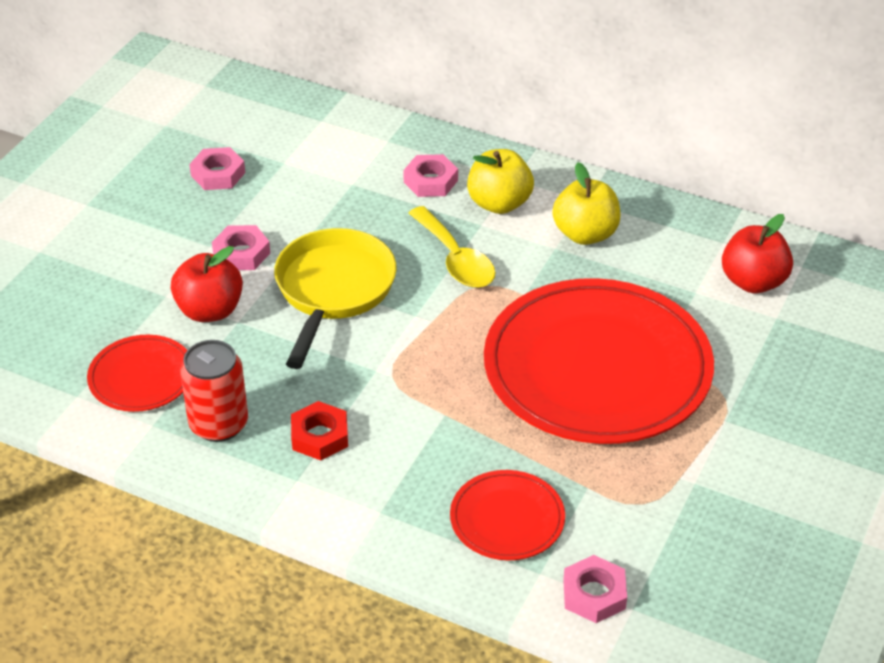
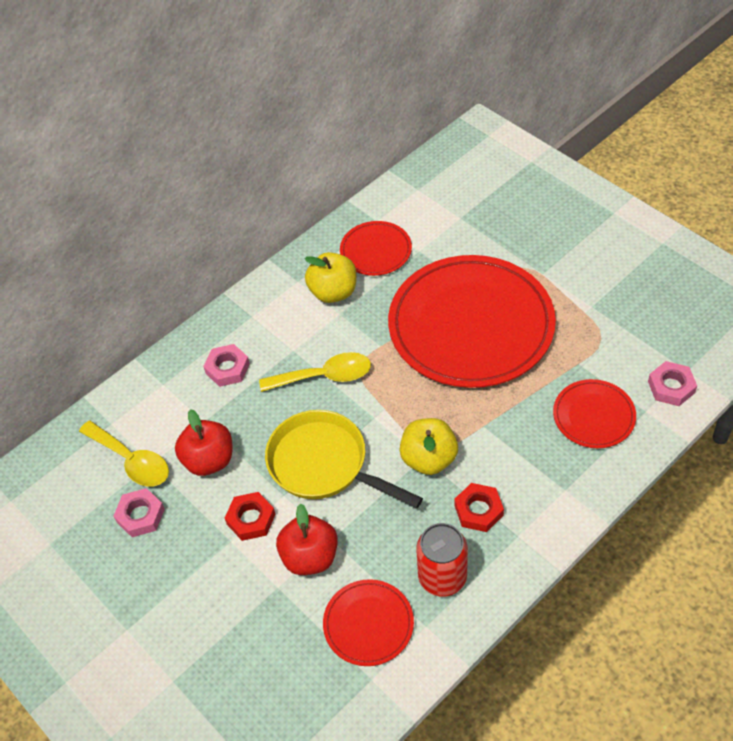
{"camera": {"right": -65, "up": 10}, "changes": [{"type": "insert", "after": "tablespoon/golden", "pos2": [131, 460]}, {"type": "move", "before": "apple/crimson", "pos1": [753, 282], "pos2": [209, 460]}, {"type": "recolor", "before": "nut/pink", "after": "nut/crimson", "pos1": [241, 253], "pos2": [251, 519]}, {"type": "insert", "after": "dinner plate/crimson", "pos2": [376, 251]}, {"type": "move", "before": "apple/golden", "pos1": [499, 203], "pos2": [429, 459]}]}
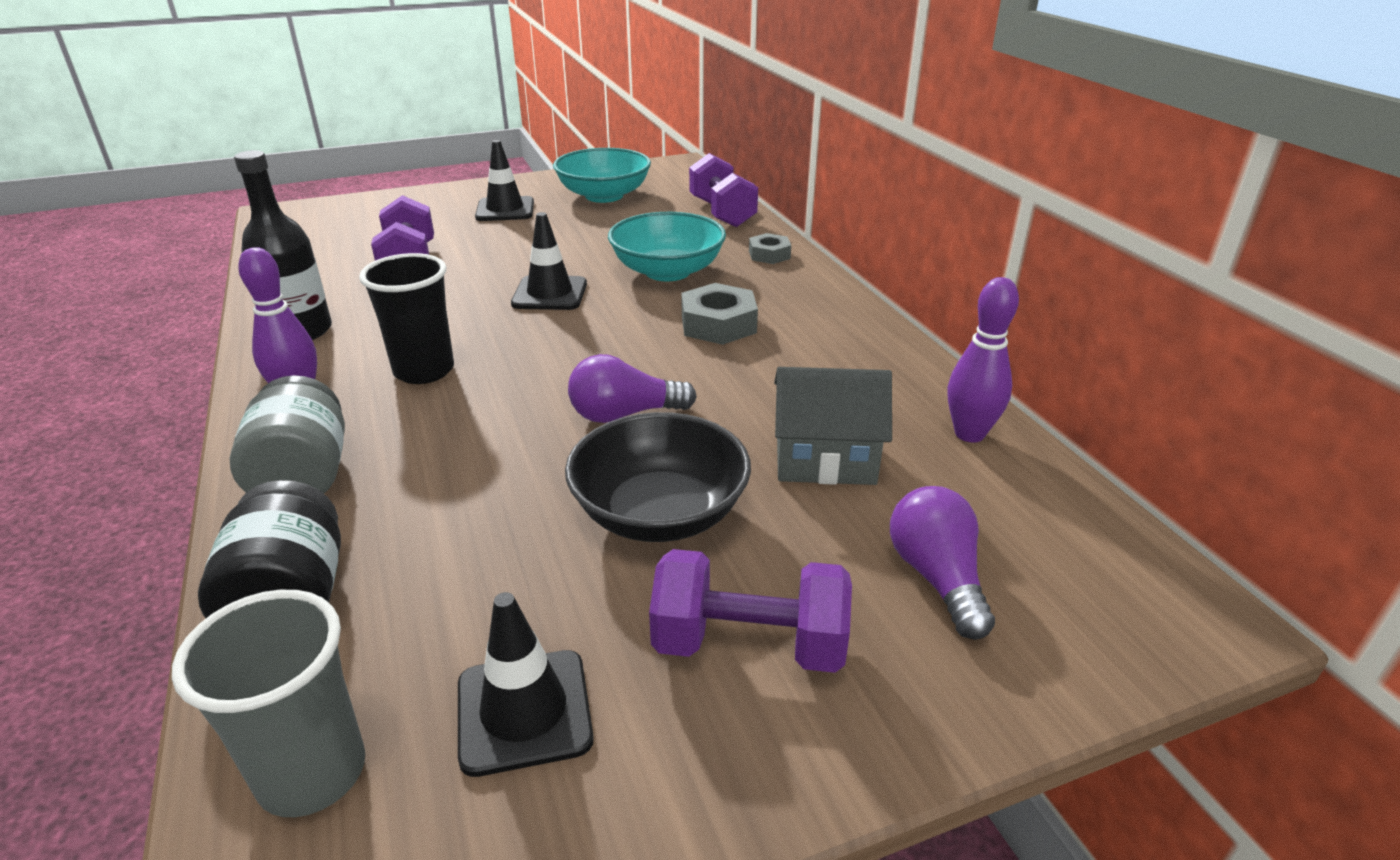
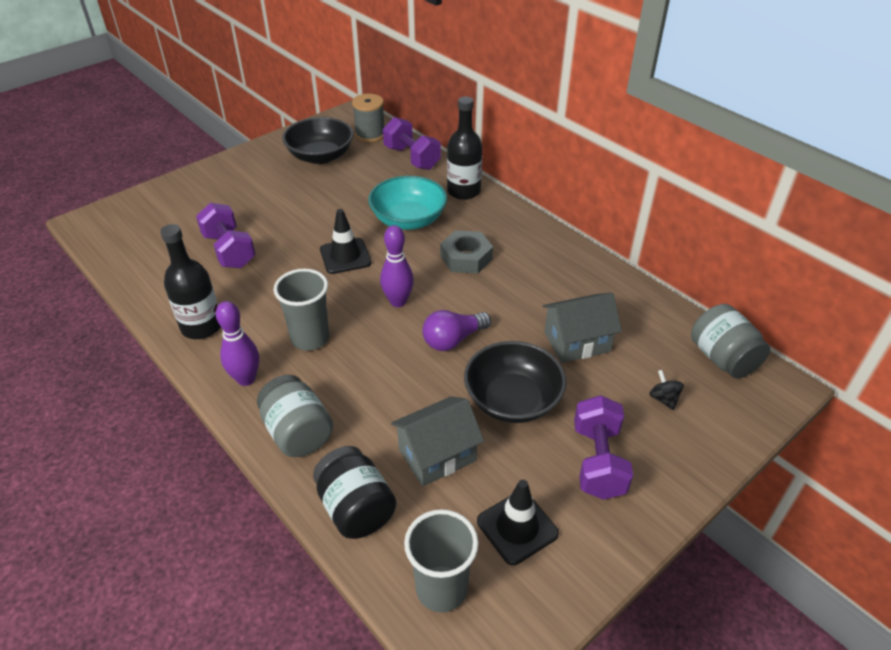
{"camera": {"right": -20, "up": 10}, "changes": [{"type": "recolor", "before": "beaker/black", "after": "beaker/ash-grey", "pos1": [424, 371], "pos2": [310, 338]}, {"type": "recolor", "before": "serving bowl/aqua", "after": "serving bowl/black", "pos1": [604, 196], "pos2": [320, 156]}, {"type": "insert", "after": "spool/ash-grey", "pos2": [370, 134]}, {"type": "move", "before": "bowling pin/violet", "pos1": [969, 434], "pos2": [398, 301]}, {"type": "insert", "after": "cottage/ash-grey", "pos2": [437, 455]}, {"type": "replace", "before": "nut/ash-grey", "after": "flask/black", "pos1": [769, 255], "pos2": [463, 191]}, {"type": "rotate", "before": "hand weight/violet", "pos1": [749, 645], "pos2": [598, 461], "turn": -75}, {"type": "replace", "before": "light bulb/violet", "after": "whirligig/black", "pos1": [937, 578], "pos2": [663, 399]}, {"type": "insert", "after": "preserve jar/ash-grey", "pos2": [722, 358]}, {"type": "delete", "before": "traffic cone/black", "pos1": [505, 210]}]}
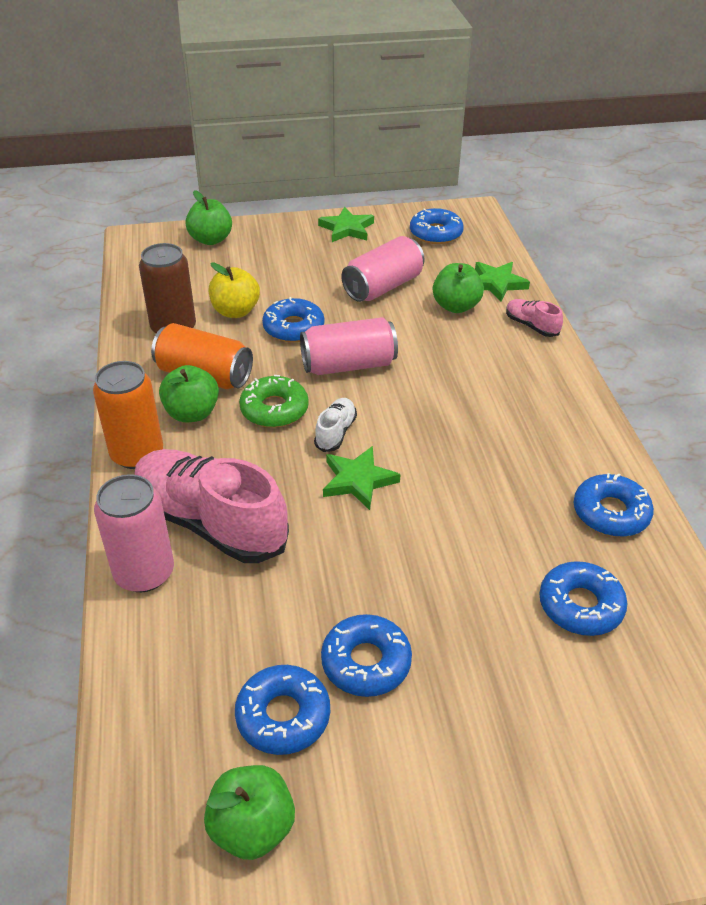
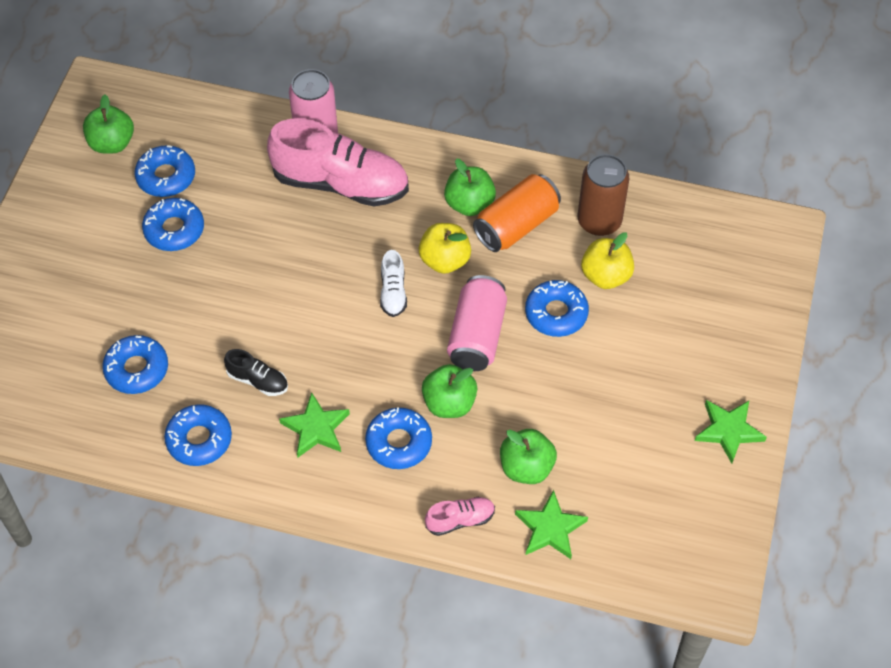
{"camera": {"right": 115, "up": 15}, "changes": [{"type": "insert", "after": "lace-up shoe/black", "pos2": [258, 380]}, {"type": "rotate", "before": "lace-up shoe/pink", "pos1": [210, 522], "pos2": [341, 184], "turn": 45}, {"type": "move", "before": "five-pointed star/leaf-green", "pos1": [358, 480], "pos2": [316, 428]}, {"type": "move", "before": "donut/royal blue", "pos1": [435, 233], "pos2": [399, 442]}, {"type": "rotate", "before": "lace-up shoe/pure white", "pos1": [335, 432], "pos2": [393, 292], "turn": 45}, {"type": "replace", "before": "donut/leaf-green", "after": "apple/golden", "pos1": [274, 409], "pos2": [445, 260]}, {"type": "move", "before": "apple/leaf-green", "pos1": [211, 240], "pos2": [449, 403]}, {"type": "delete", "before": "can/orange", "pos1": [137, 454]}, {"type": "delete", "before": "can/pink", "pos1": [383, 287]}]}
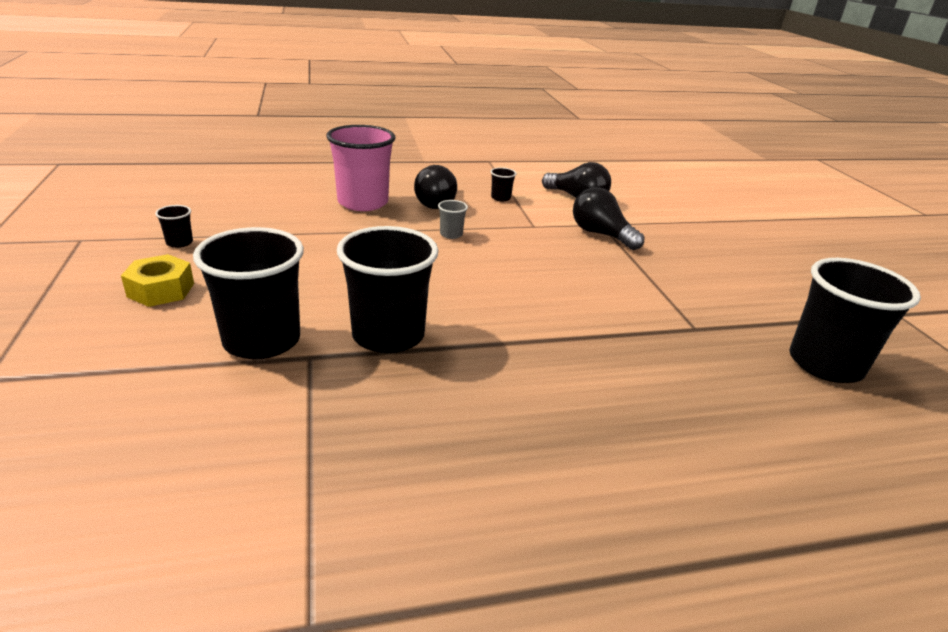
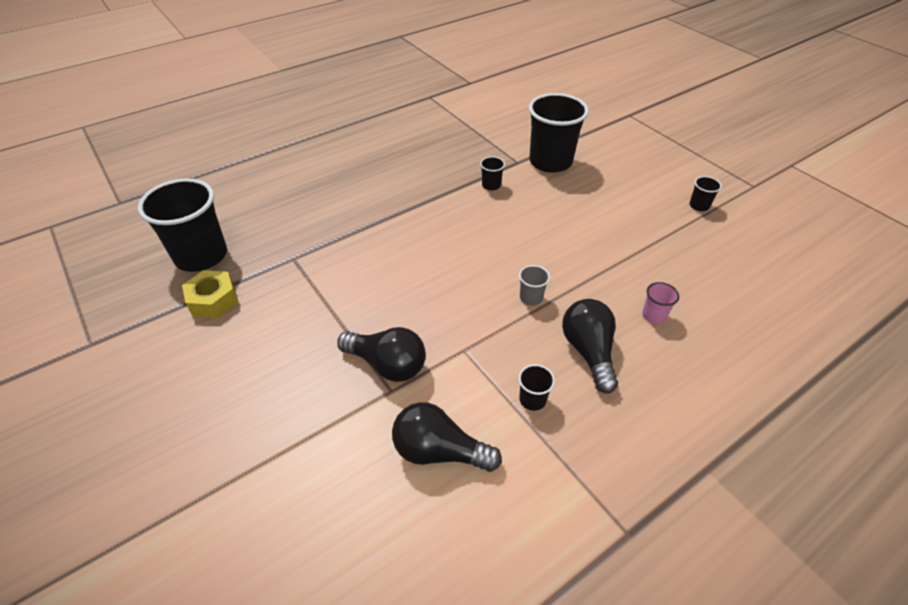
{"camera": {"right": 160, "up": 15}, "changes": [{"type": "move", "before": "nut/golden", "pos1": [161, 290], "pos2": [213, 300]}, {"type": "resize", "before": "beaker/black", "pos1": [388, 335], "pos2": [491, 185], "scale": 0.42}, {"type": "resize", "before": "beaker/pink", "pos1": [363, 202], "pos2": [654, 315], "scale": 0.42}]}
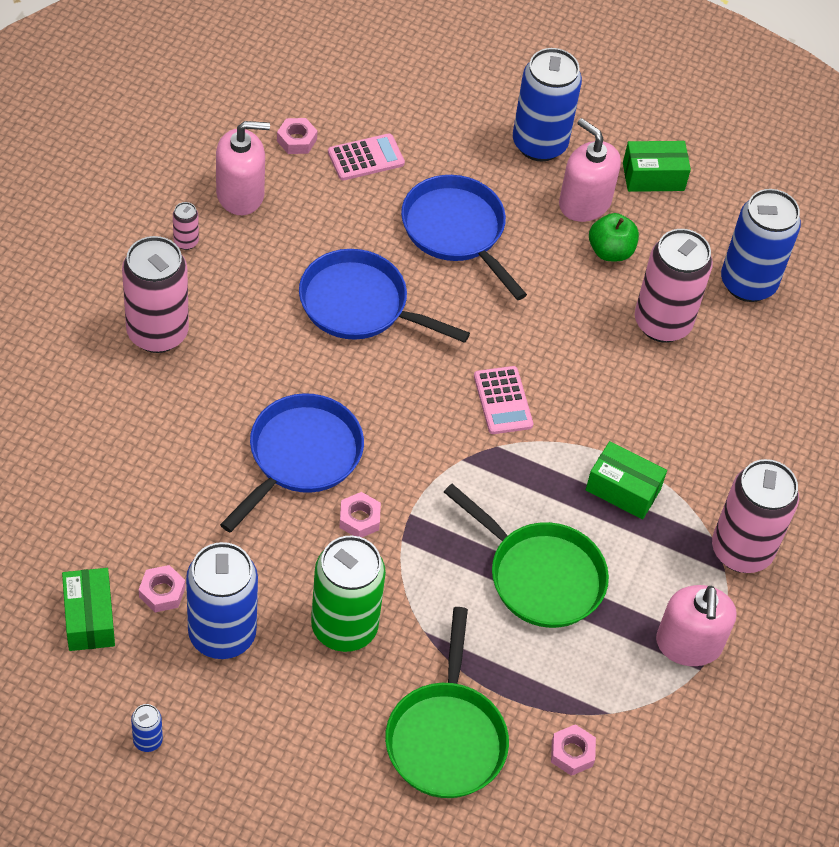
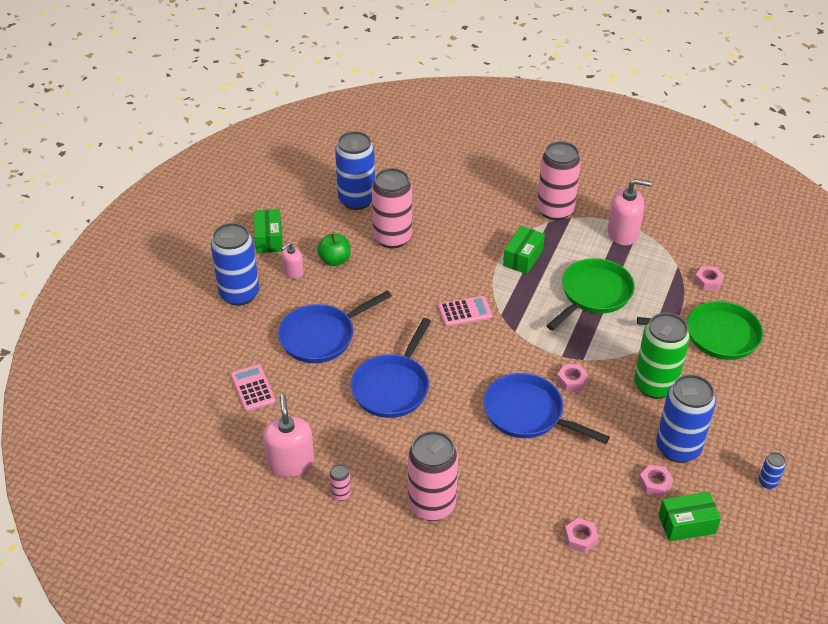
{"camera": {"right": -85, "up": -10}, "changes": [{"type": "resize", "before": "soap pump/pink", "pos1": [584, 203], "pos2": [293, 272], "scale": 0.57}, {"type": "move", "before": "nut/pink", "pos1": [296, 140], "pos2": [580, 538]}]}
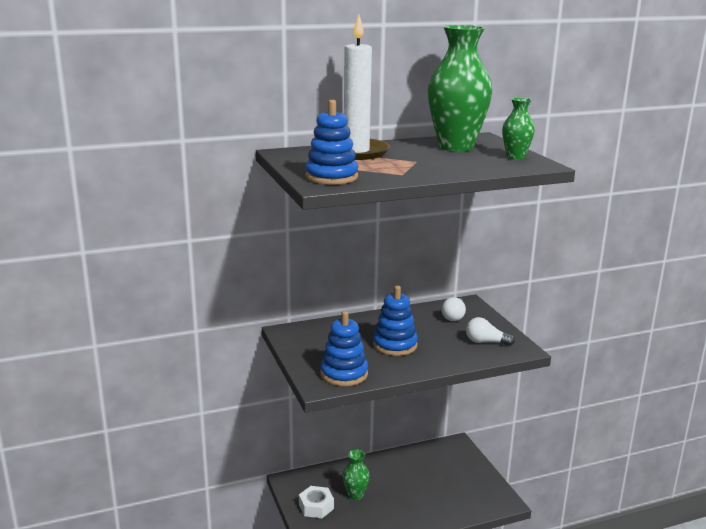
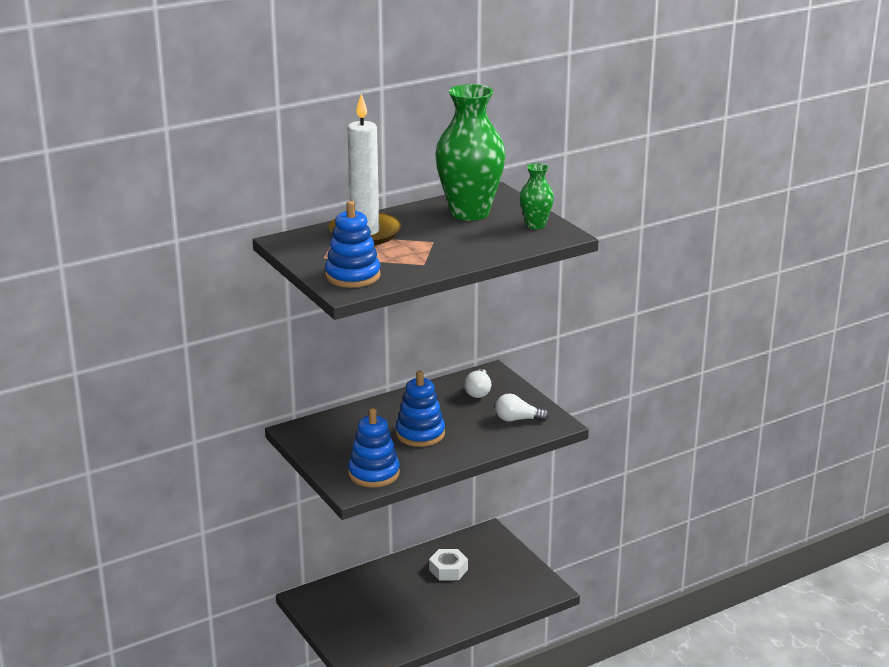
{"camera": {"right": -10, "up": 5}, "changes": [{"type": "move", "before": "nut/pure white", "pos1": [316, 506], "pos2": [448, 570]}, {"type": "delete", "before": "flower vase/leaf-green", "pos1": [355, 495]}]}
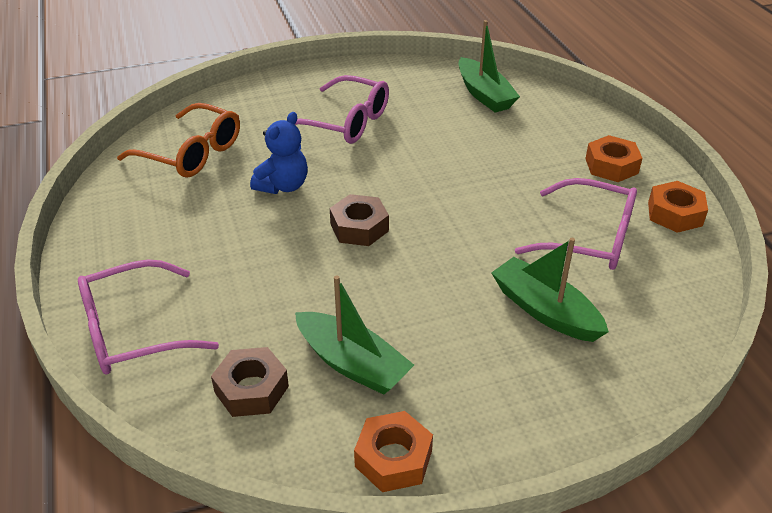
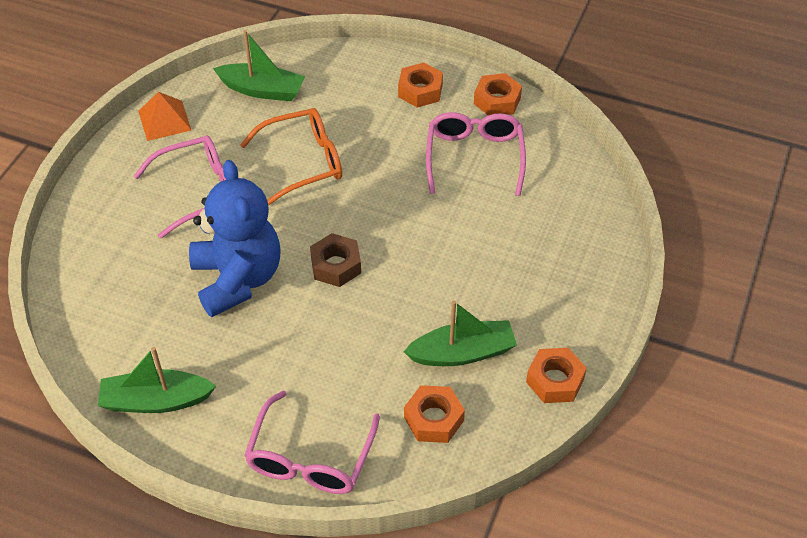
{"camera": {"right": -50, "up": 10}, "changes": [{"type": "move", "before": "toy boat/leaf-green", "pos1": [545, 310], "pos2": [156, 400]}, {"type": "insert", "after": "pyramid shape/orange", "pos2": [164, 120]}, {"type": "resize", "before": "stuffed bear/royal blue", "pos1": [283, 186], "pos2": [237, 279], "scale": 1.77}, {"type": "move", "before": "glasses/orange", "pos1": [192, 153], "pos2": [303, 162]}, {"type": "recolor", "before": "nut/russet", "after": "nut/orange", "pos1": [251, 389], "pos2": [434, 419]}, {"type": "rotate", "before": "glasses/pink", "pos1": [589, 238], "pos2": [474, 157], "turn": -60}]}
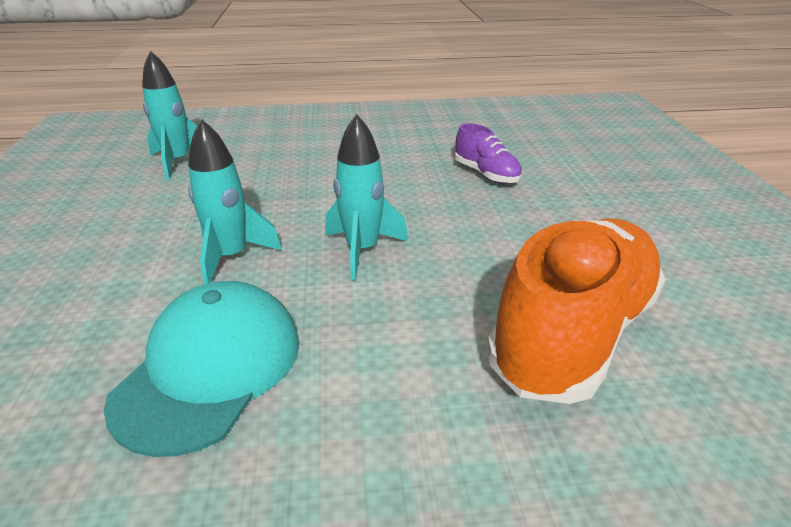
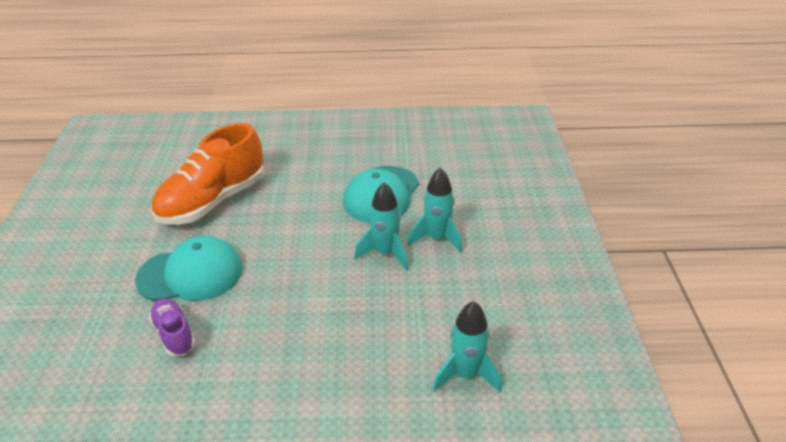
{"camera": {"right": -175, "up": 5}, "changes": [{"type": "insert", "after": "cap/aqua", "pos2": [191, 274]}, {"type": "move", "before": "spaceship/aqua", "pos1": [362, 250], "pos2": [436, 238]}]}
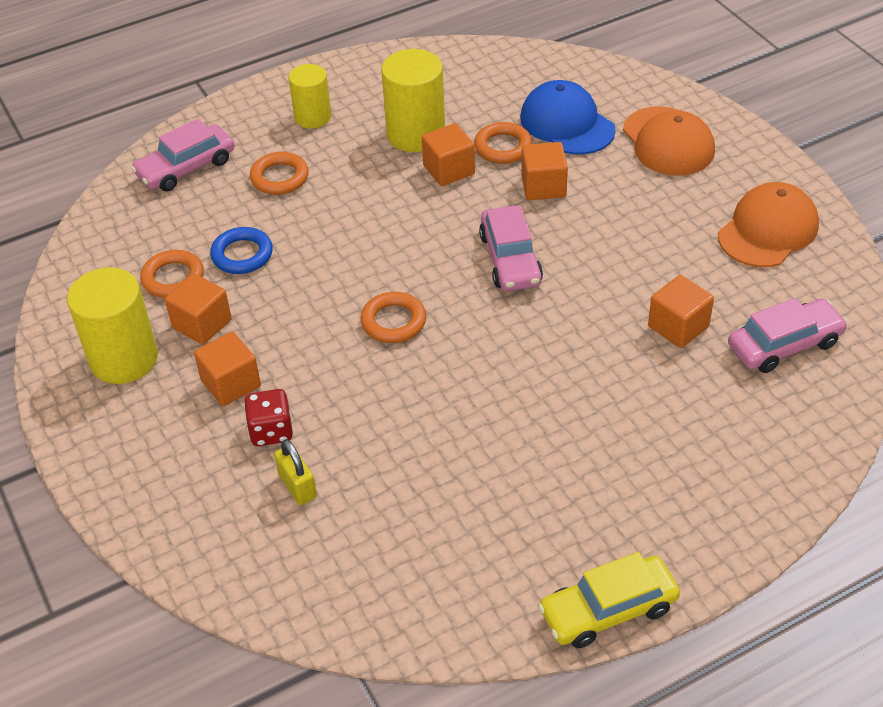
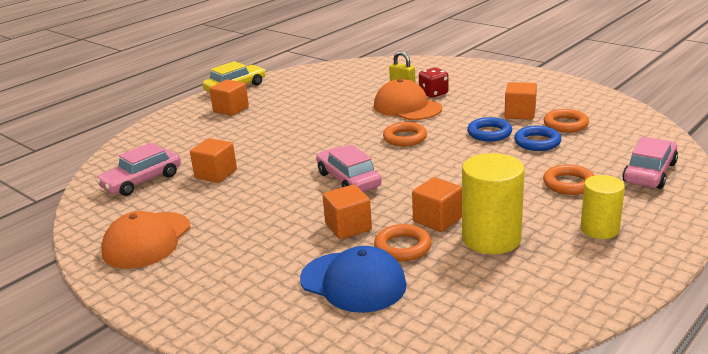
{"camera": {"right": 160, "up": -20}, "changes": [{"type": "move", "before": "solid cube/orange", "pos1": [231, 383], "pos2": [231, 109]}, {"type": "move", "before": "cap/orange", "pos1": [668, 142], "pos2": [407, 107]}, {"type": "insert", "after": "ring/royal blue", "pos2": [489, 133]}, {"type": "delete", "before": "solid cylinder/golden", "pos1": [124, 359]}]}
